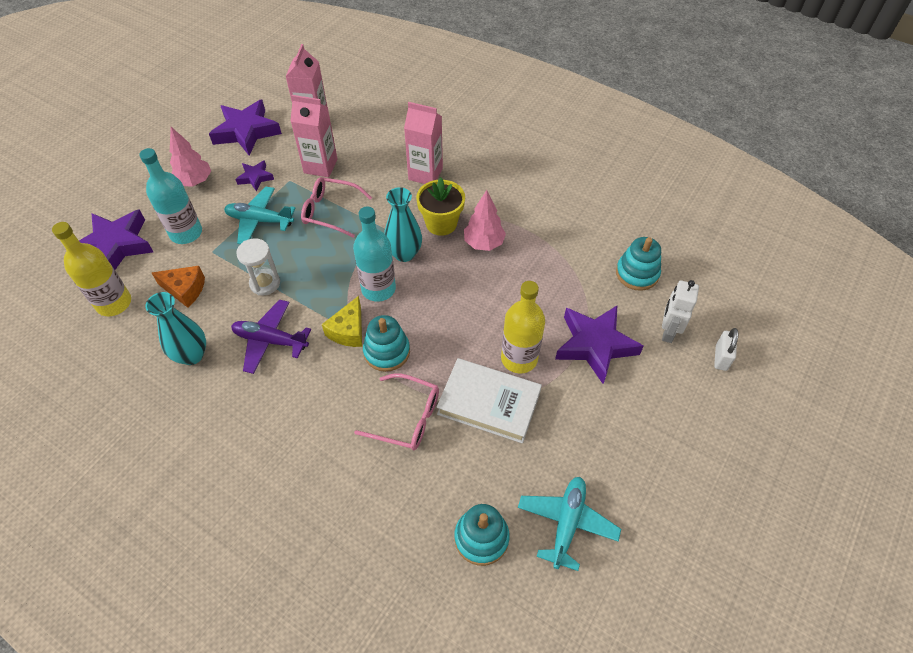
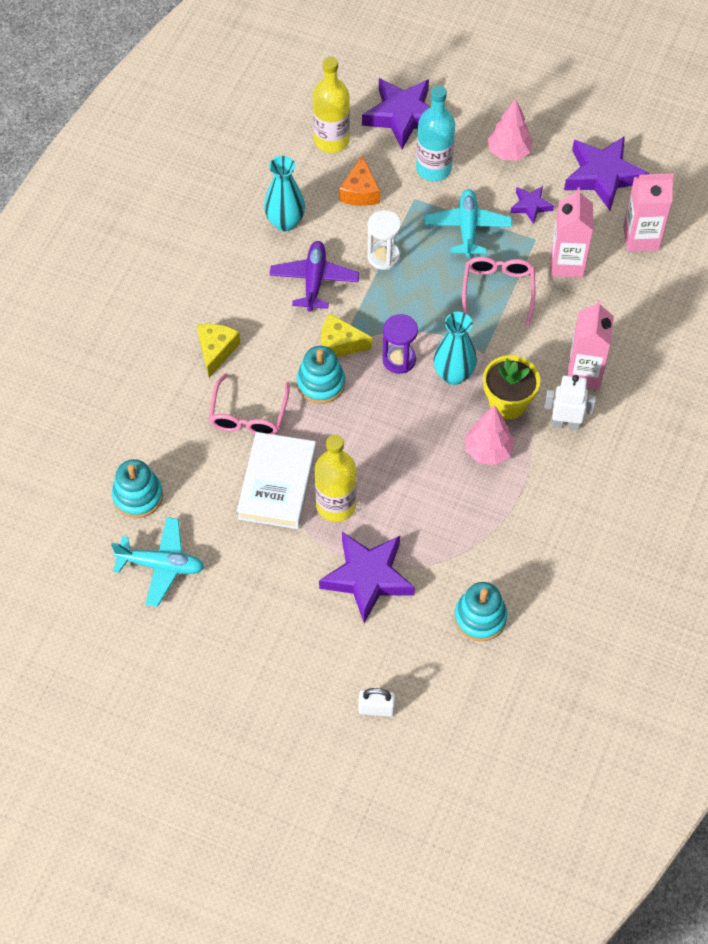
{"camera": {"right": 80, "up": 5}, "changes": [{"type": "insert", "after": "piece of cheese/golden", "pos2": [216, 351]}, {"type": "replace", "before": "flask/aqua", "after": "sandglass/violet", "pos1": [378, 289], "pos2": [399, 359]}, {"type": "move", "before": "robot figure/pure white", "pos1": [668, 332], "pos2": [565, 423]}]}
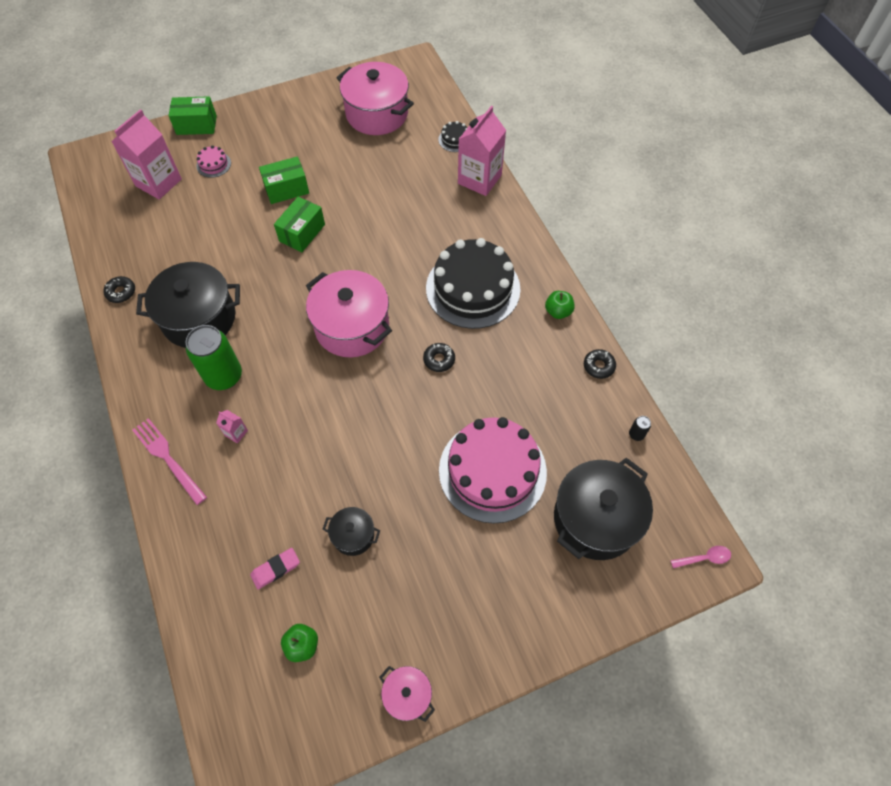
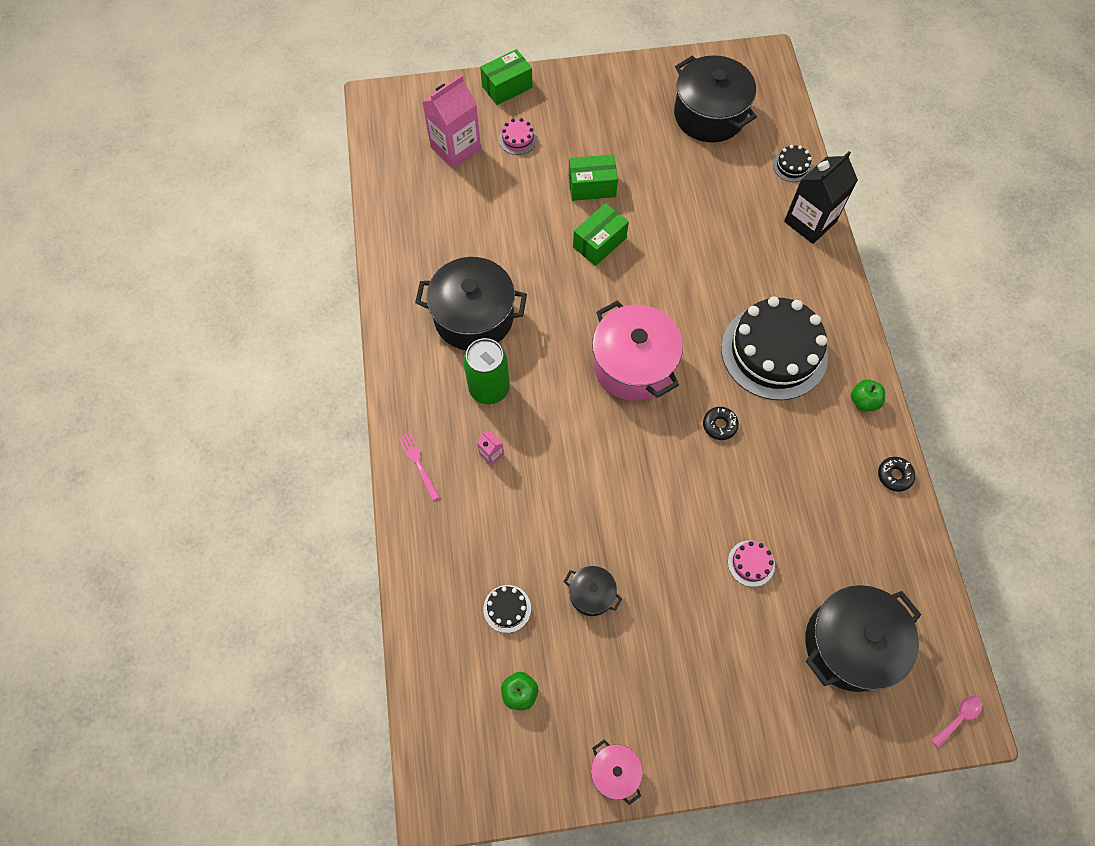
{"camera": {"right": 15, "up": 5}, "changes": [{"type": "resize", "before": "dinner fork/pink", "pos1": [167, 458], "pos2": [418, 463], "scale": 0.66}, {"type": "rotate", "before": "box/leaf-green", "pos1": [196, 125], "pos2": [507, 87], "turn": -45}, {"type": "replace", "before": "gum eraser/pink", "after": "layer cake/black", "pos1": [276, 569], "pos2": [507, 608]}, {"type": "recolor", "before": "cooking pot/pink", "after": "cooking pot/black", "pos1": [377, 114], "pos2": [709, 115]}, {"type": "resize", "before": "layer cake/pink", "pos1": [492, 471], "pos2": [751, 563], "scale": 0.4}, {"type": "recolor", "before": "carton/pink", "after": "carton/black", "pos1": [479, 179], "pos2": [810, 221]}, {"type": "rotate", "before": "tablespoon/pink", "pos1": [704, 558], "pos2": [958, 718], "turn": -45}, {"type": "delete", "before": "donut/black", "pos1": [121, 292]}, {"type": "delete", "before": "can/black", "pos1": [636, 434]}]}
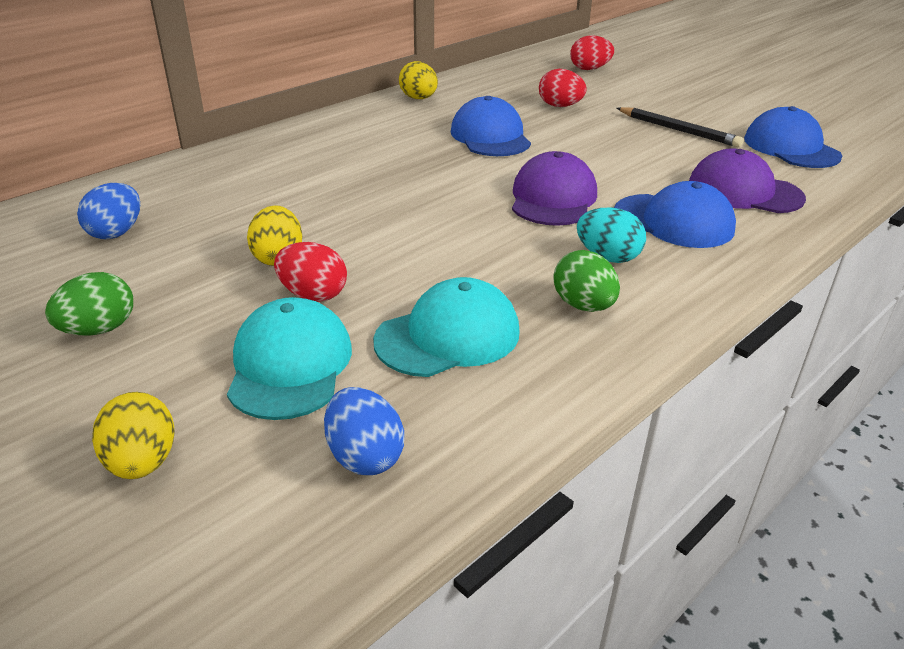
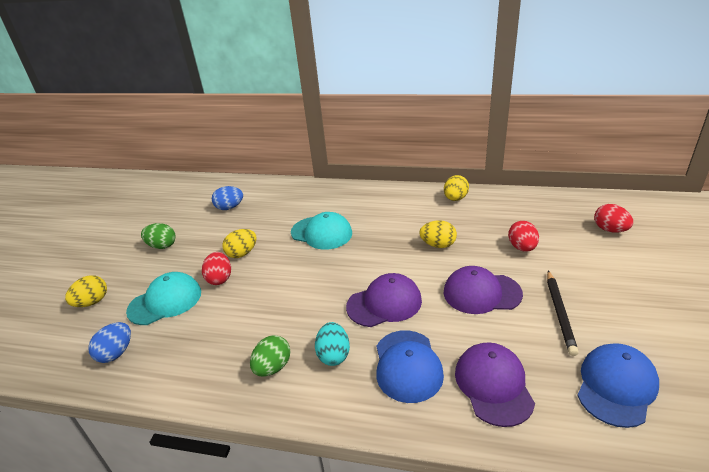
{"camera": {"right": 60, "up": 0}, "changes": [{"type": "move", "before": "cap/aqua", "pos1": [448, 336], "pos2": [321, 233]}, {"type": "replace", "before": "cap/royal blue", "after": "egg/golden", "pos1": [490, 136], "pos2": [438, 245]}, {"type": "insert", "after": "cap/violet", "pos2": [481, 293]}]}
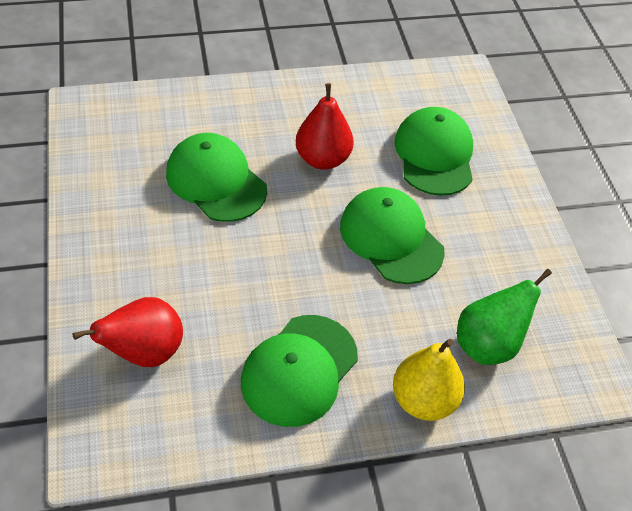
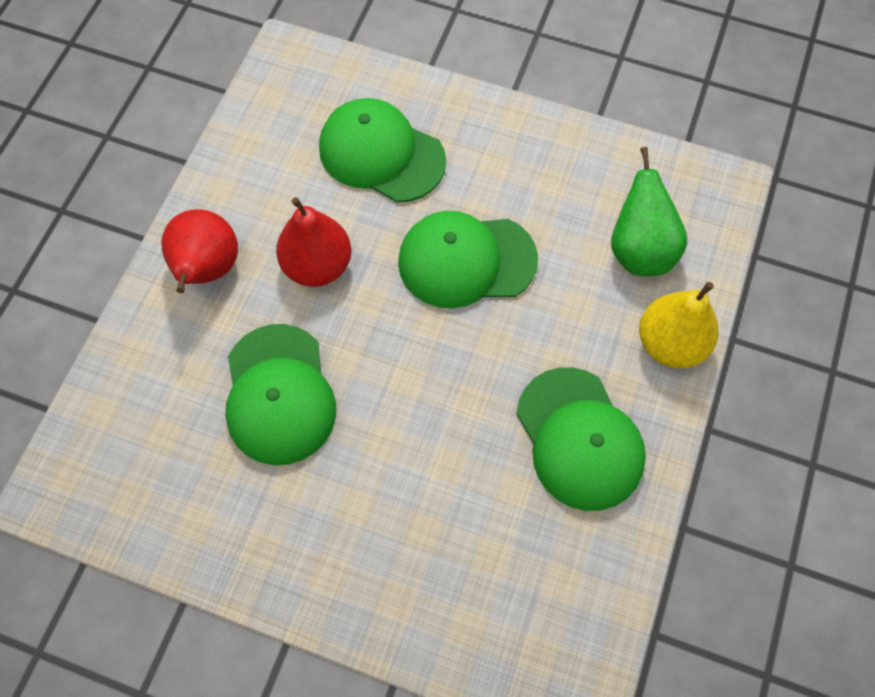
{"camera": {"right": -55, "up": 15}, "changes": [{"type": "move", "before": "pear fruit/crimson", "pos1": [144, 352], "pos2": [207, 270]}, {"type": "rotate", "before": "cap/leaf-green", "pos1": [216, 181], "pos2": [279, 394], "turn": -90}]}
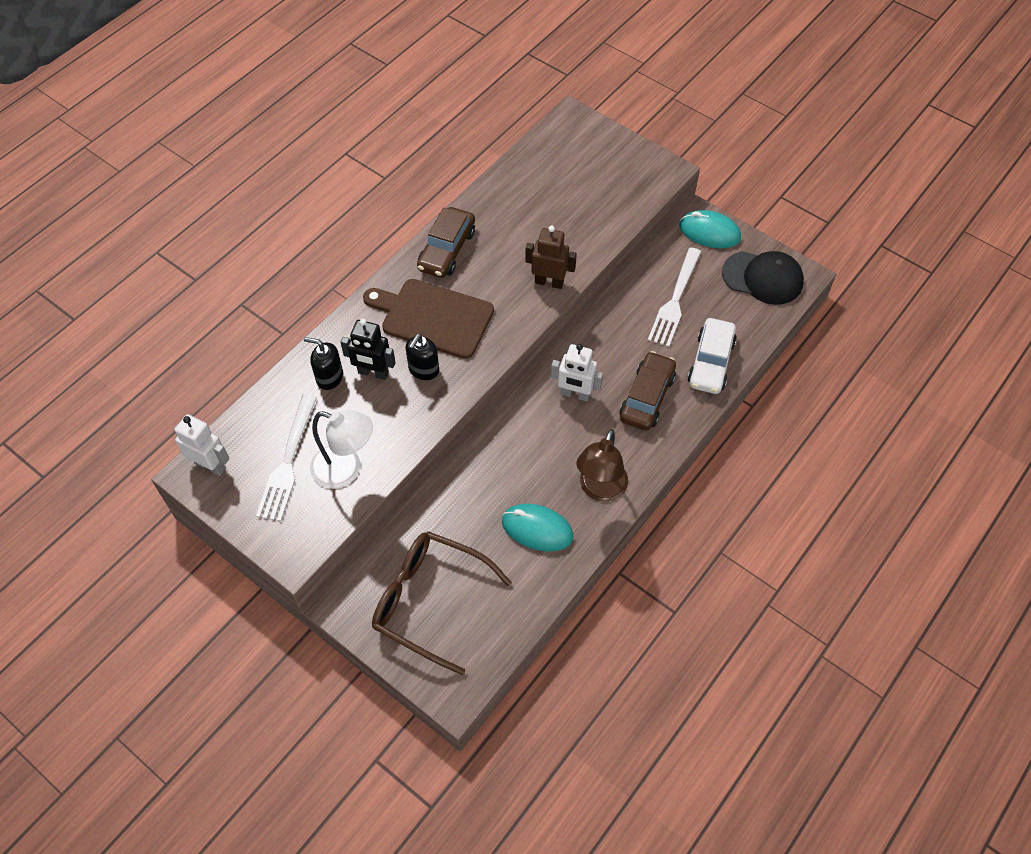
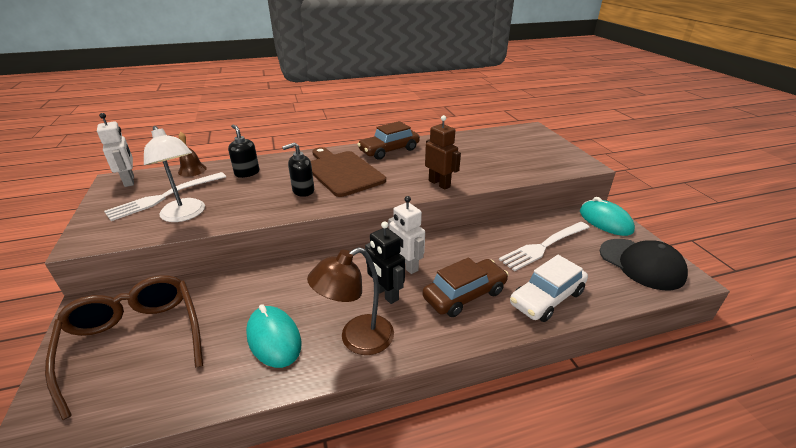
{"camera": {"right": 35, "up": -25}, "changes": [{"type": "insert", "after": "school bell/russet", "pos2": [192, 170]}, {"type": "move", "before": "robot figure/black", "pos1": [373, 373], "pos2": [385, 294]}]}
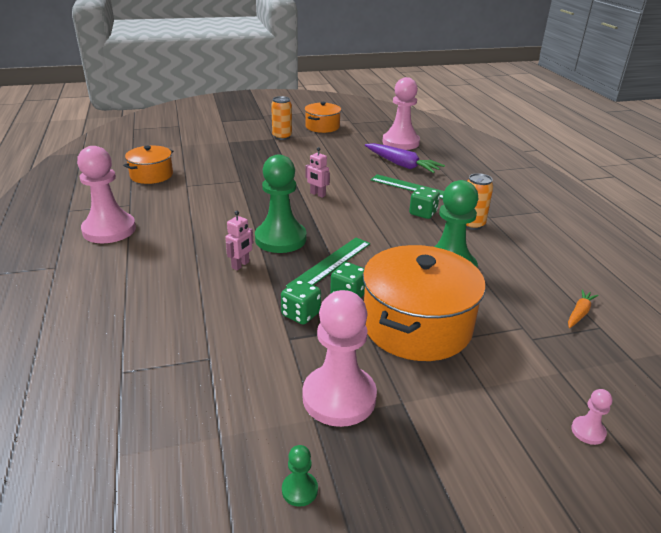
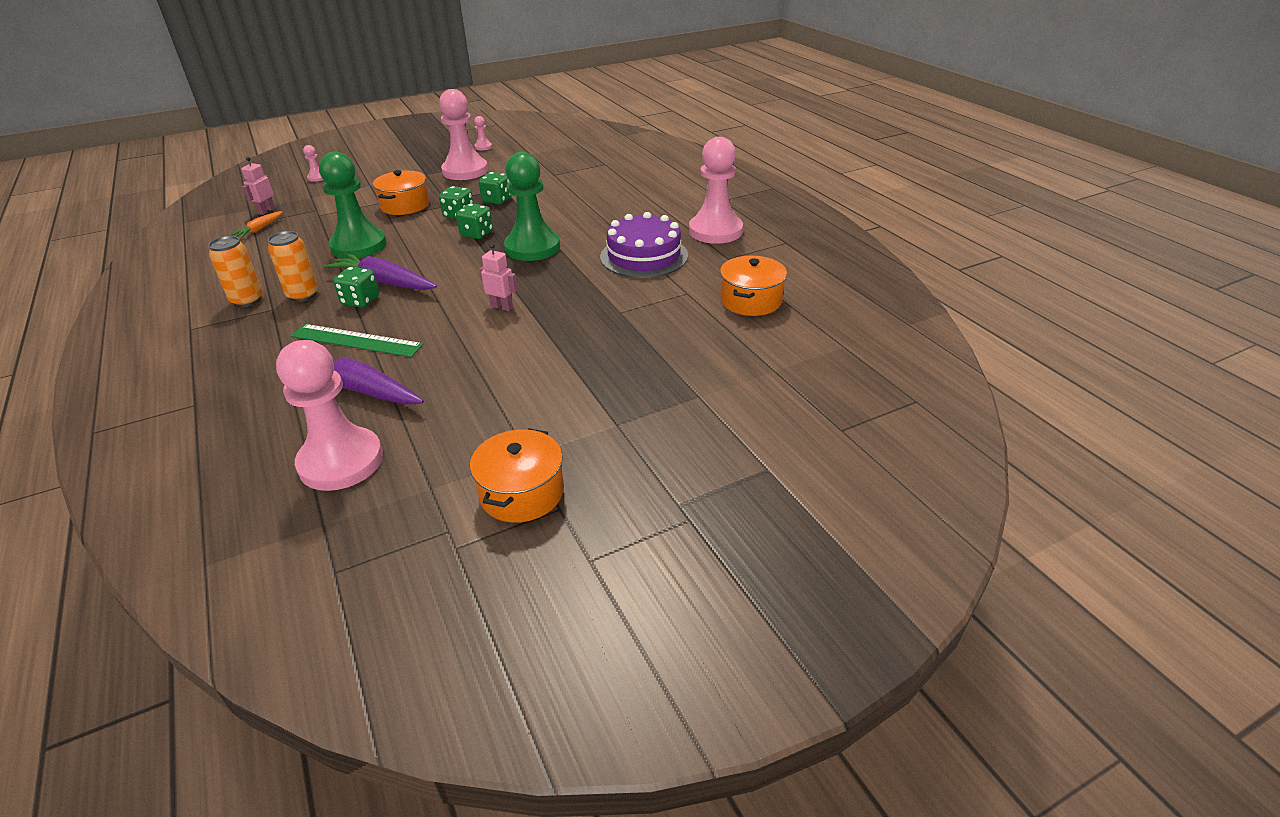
{"camera": {"right": 170, "up": 5}, "changes": [{"type": "move", "before": "can/orange", "pos1": [282, 137], "pos2": [247, 300]}, {"type": "move", "before": "robot figure/pink", "pos1": [241, 265], "pos2": [266, 211]}, {"type": "insert", "after": "carrot/violet", "pos2": [384, 282]}, {"type": "resize", "before": "cooking pot/orange", "pos1": [417, 325], "pos2": [405, 205], "scale": 0.57}, {"type": "replace", "before": "ruler/leaf-green", "after": "game die/leaf-green", "pos1": [330, 264], "pos2": [476, 234]}, {"type": "recolor", "before": "game pawn/leaf-green", "after": "game pawn/pink", "pos1": [299, 490], "pos2": [483, 147]}, {"type": "insert", "after": "layer cake/violet", "pos2": [644, 256]}]}
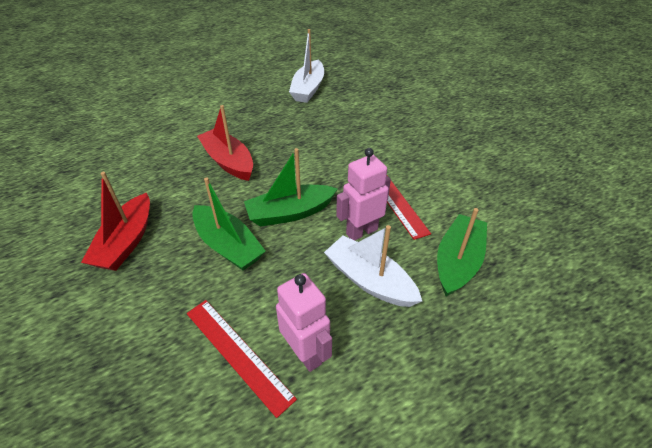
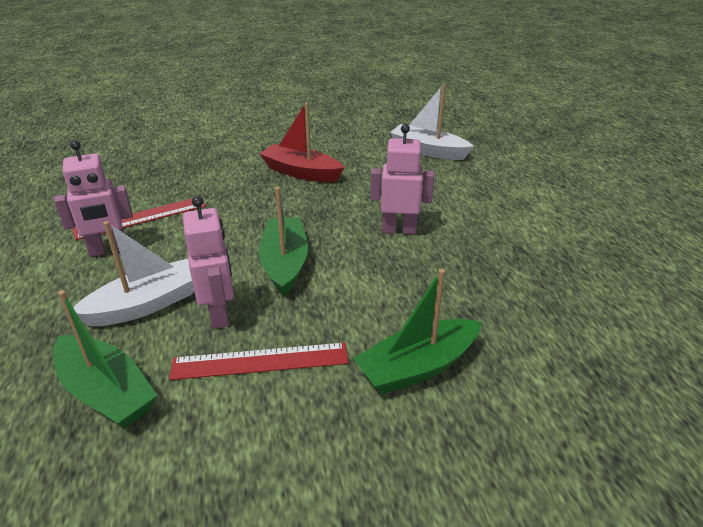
{"camera": {"right": 105, "up": -10}, "changes": [{"type": "move", "before": "toy boat/leaf-green", "pos1": [228, 245], "pos2": [418, 367]}, {"type": "replace", "before": "toy boat/crimson", "after": "robot figure/pink", "pos1": [228, 161], "pos2": [399, 230]}, {"type": "move", "before": "toy boat/pure white", "pos1": [308, 89], "pos2": [428, 151]}]}
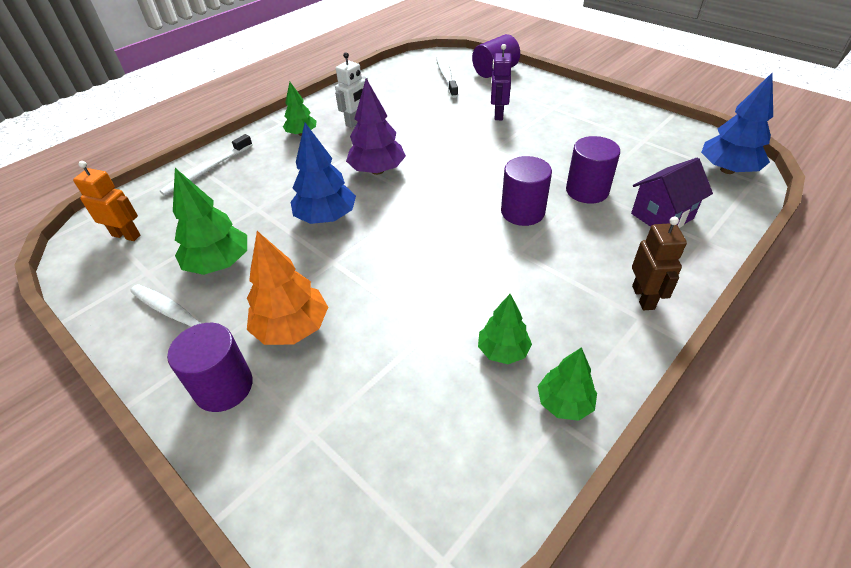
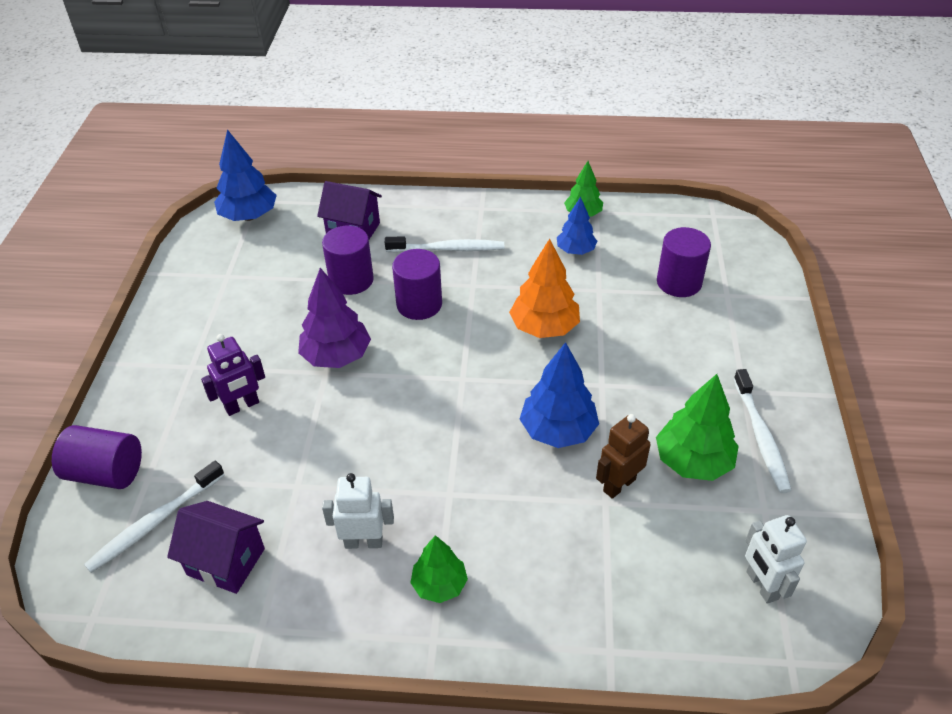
{"camera": {"right": -130, "up": 0}, "changes": [{"type": "insert", "after": "cottage/violet", "pos2": [226, 561]}, {"type": "move", "before": "fir tree/violet", "pos1": [377, 170], "pos2": [337, 356]}, {"type": "move", "before": "toothbrush/pure white", "pos1": [207, 170], "pos2": [448, 249]}, {"type": "move", "before": "fir tree/orange", "pos1": [292, 328], "pos2": [544, 328]}, {"type": "recolor", "before": "fir tree/leaf-green", "after": "fir tree/royal blue", "pos1": [503, 351], "pos2": [575, 250]}, {"type": "move", "before": "robot figure/russet", "pos1": [643, 297], "pos2": [619, 485]}, {"type": "move", "before": "solid cylinder/violet", "pos1": [224, 387], "pos2": [679, 282]}, {"type": "recolor", "before": "robot figure/orange", "after": "robot figure/pure white", "pos1": [126, 235], "pos2": [761, 585]}]}
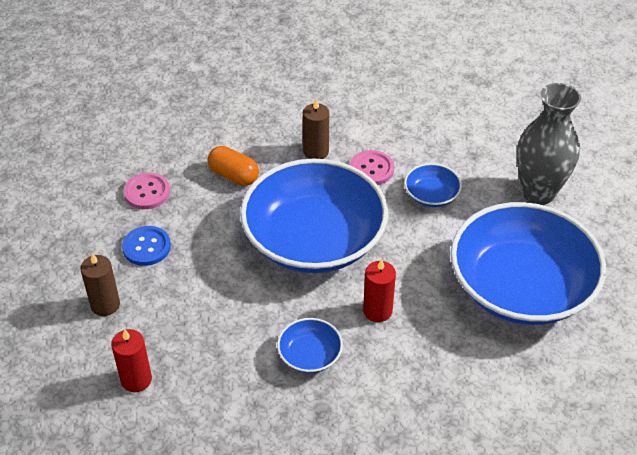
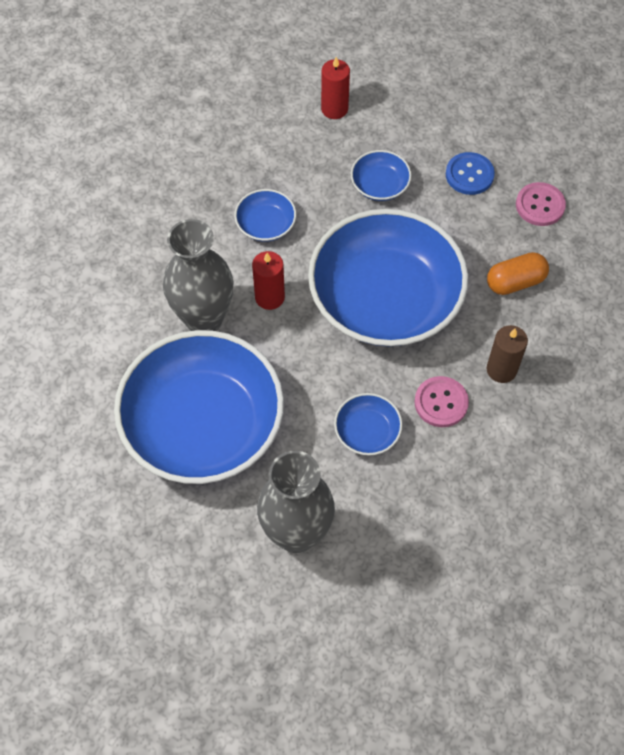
{"camera": {"right": 125, "up": 15}, "changes": [{"type": "insert", "after": "flower vase/ash-grey", "pos2": [204, 319]}, {"type": "insert", "after": "serving bowl/royal blue", "pos2": [380, 185]}, {"type": "delete", "before": "pillar candle/russet", "pos1": [105, 305]}]}
